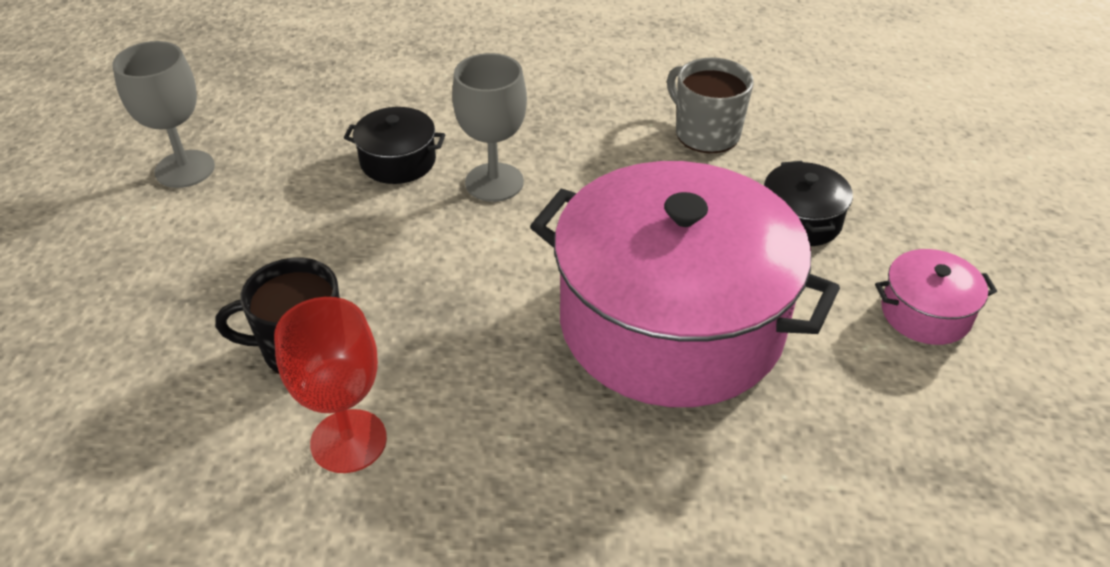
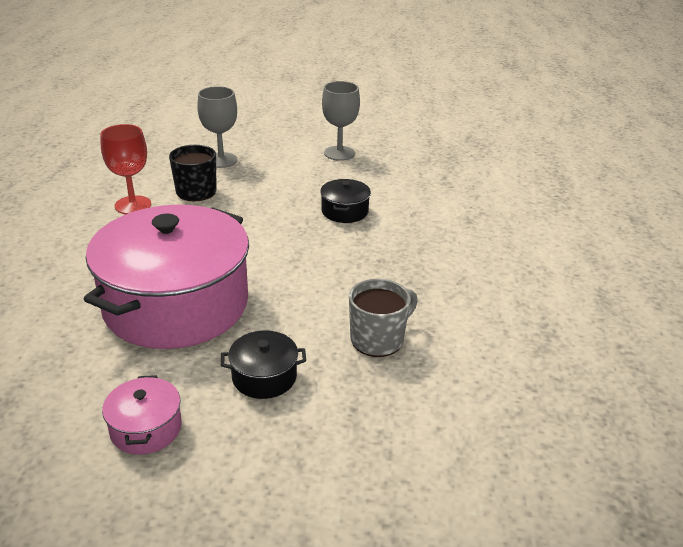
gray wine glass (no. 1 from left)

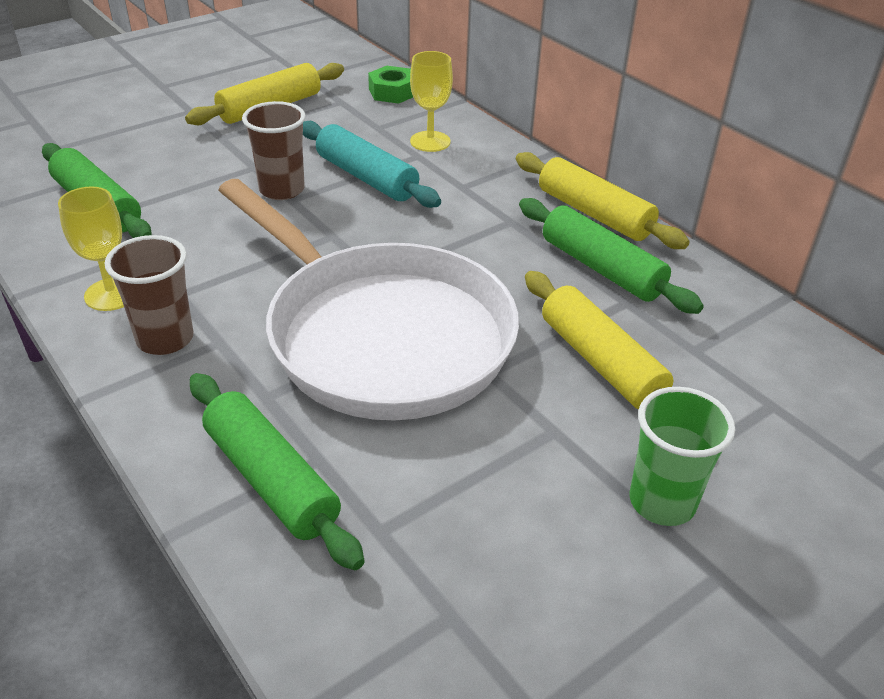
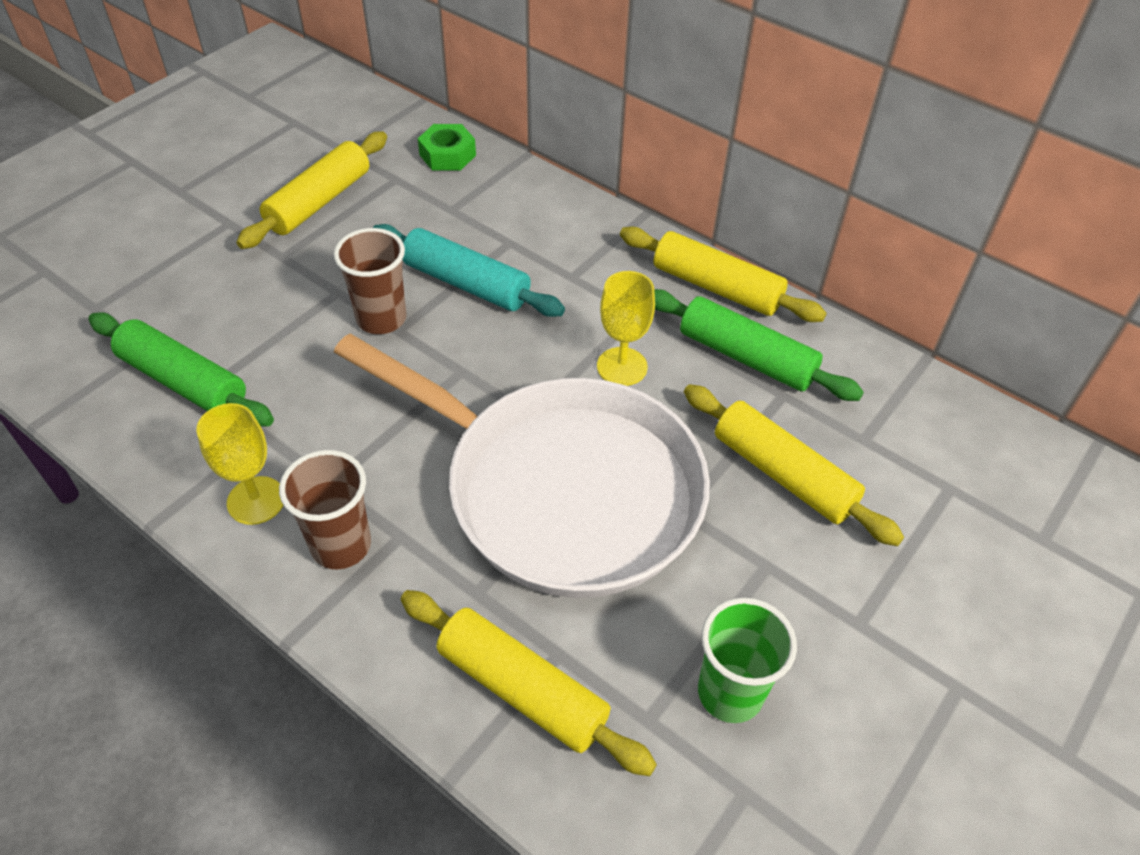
yellow wine glass (no. 2 from left); yellow rolling pin (no. 2 from left); green tumbler

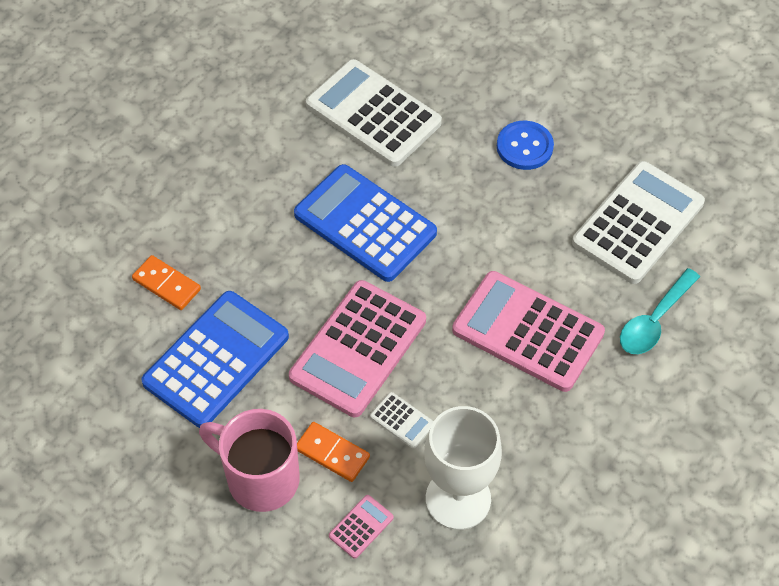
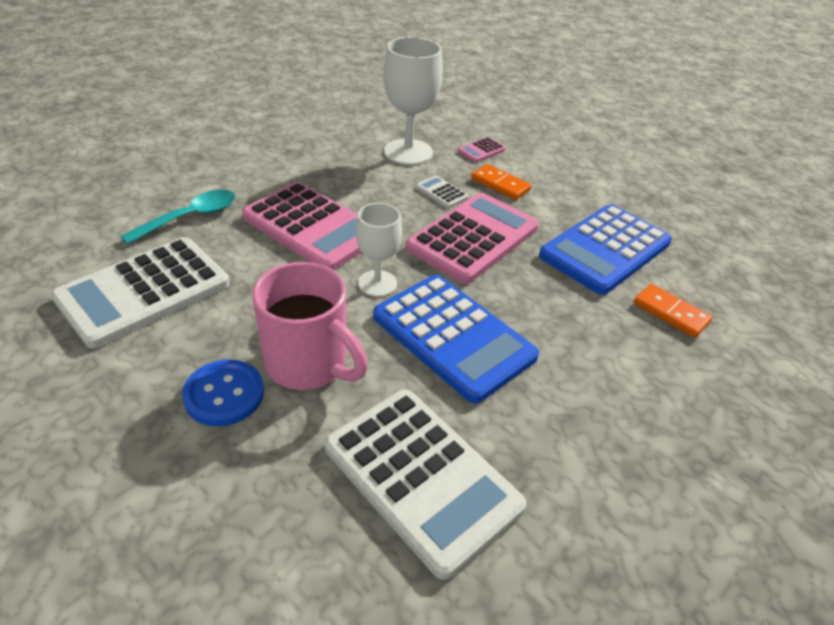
pink tea mug; snow-white wine glass (no. 1 from left)

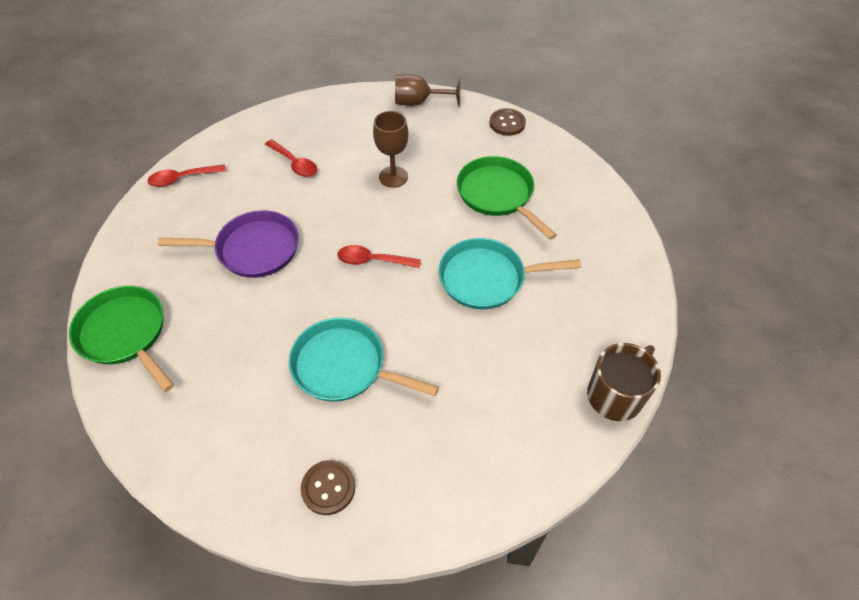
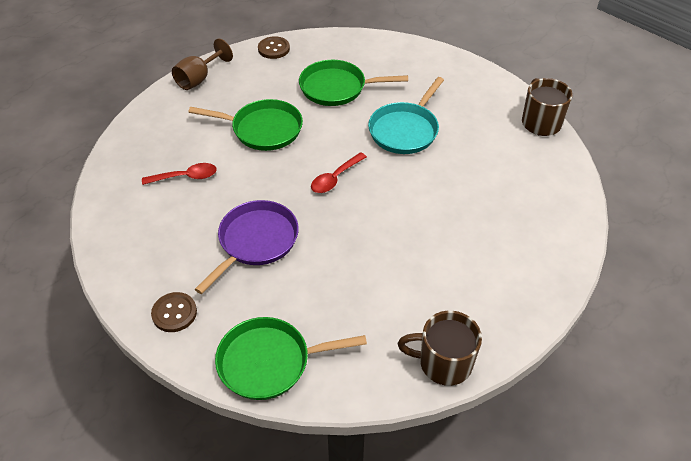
green frying pan (no. 1 from left); crimson tablespoon (no. 1 from left in the first image); teal frying pan (no. 1 from left in the first image); russet sewing button (no. 1 from left); russet tea mug (no. 1 from left)

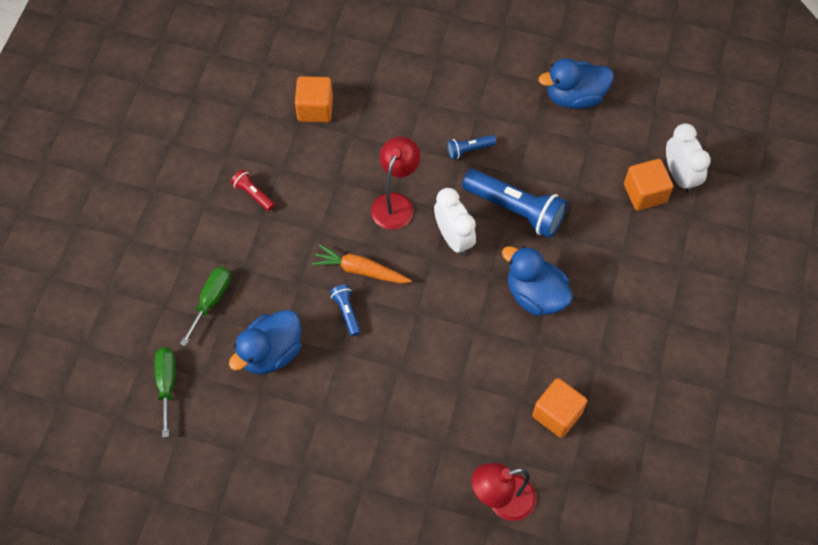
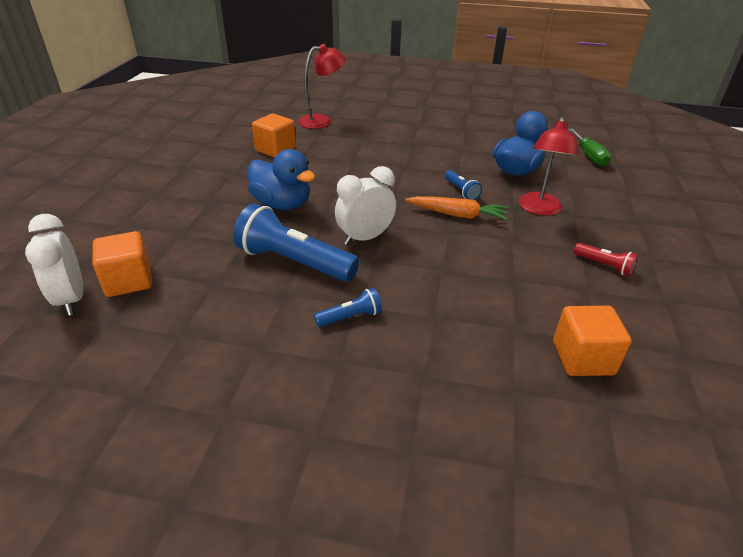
royal blue rubber duck (no. 3 from left in the first image); crimson lamp (no. 2 from left); snow-white alarm clock (no. 2 from left); green screwdriver (no. 2 from left in the first image)

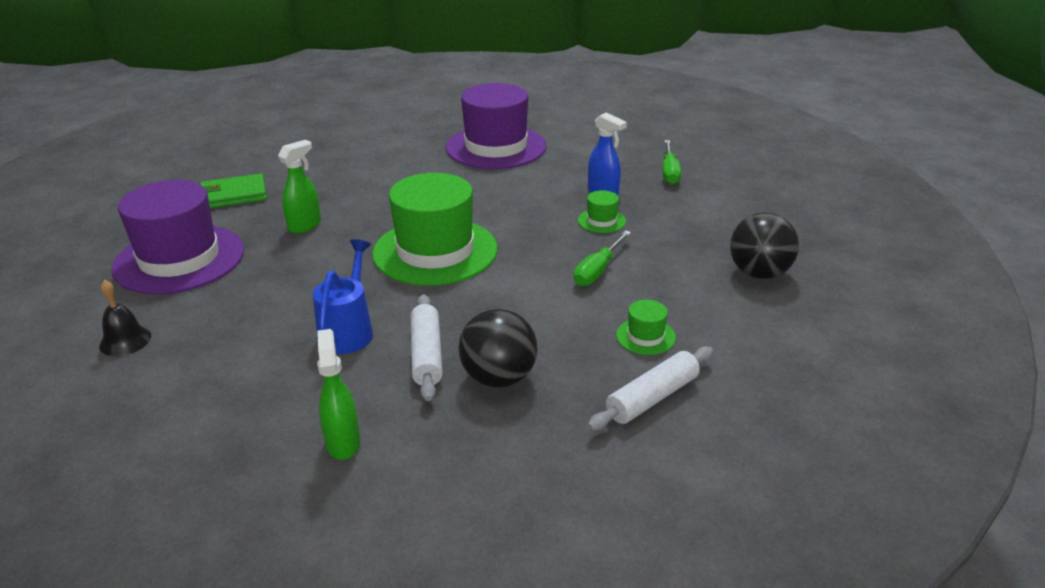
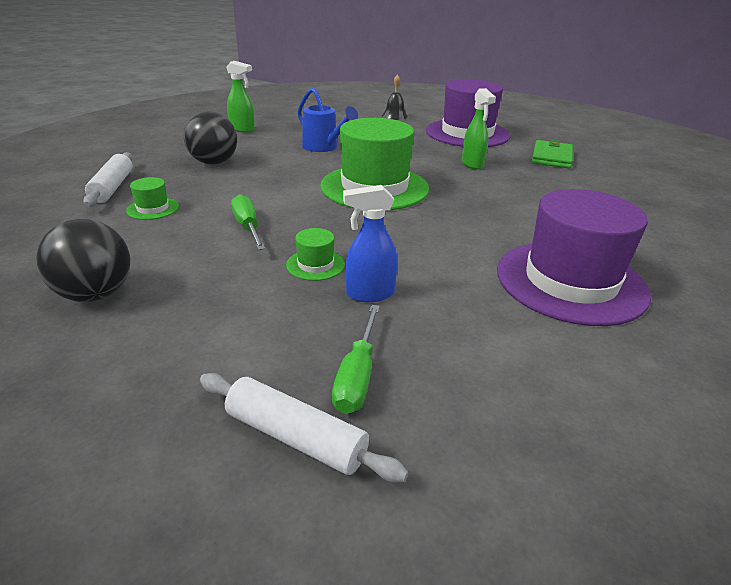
green screwdriver (no. 2 from left); snow-white rolling pin (no. 2 from left)

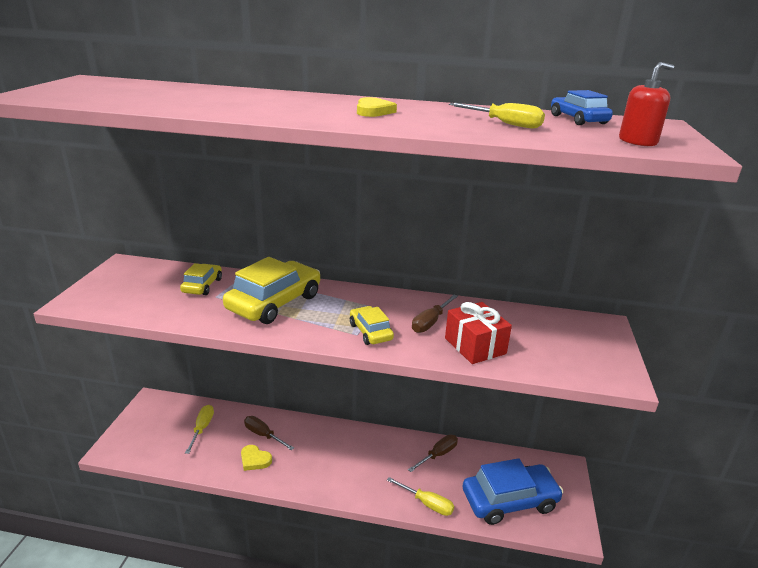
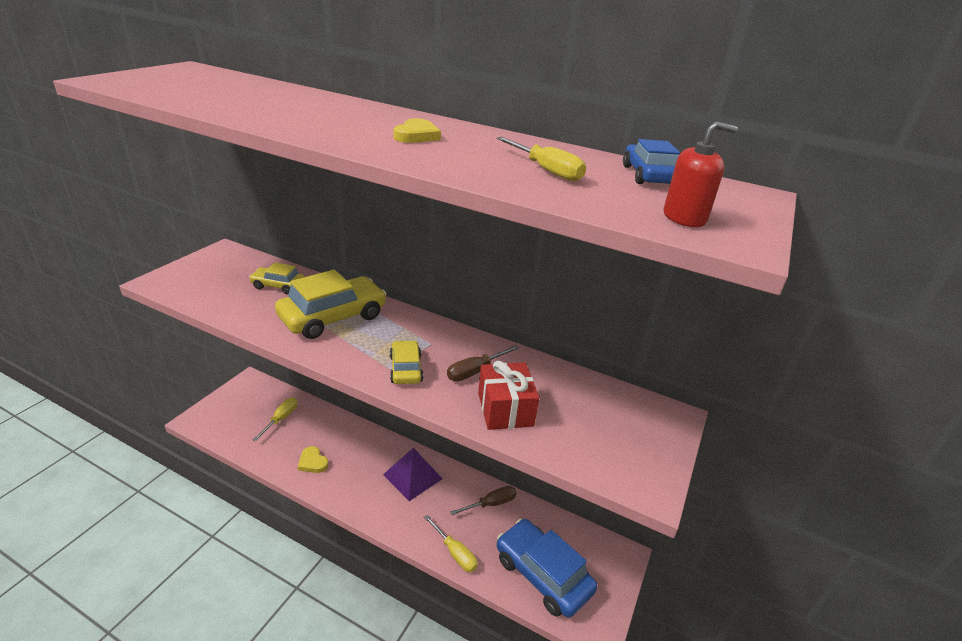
yellow automobile (no. 1 from left); russet screwdriver (no. 1 from left in the first image); royal blue automobile (no. 1 from left); violet pyramid

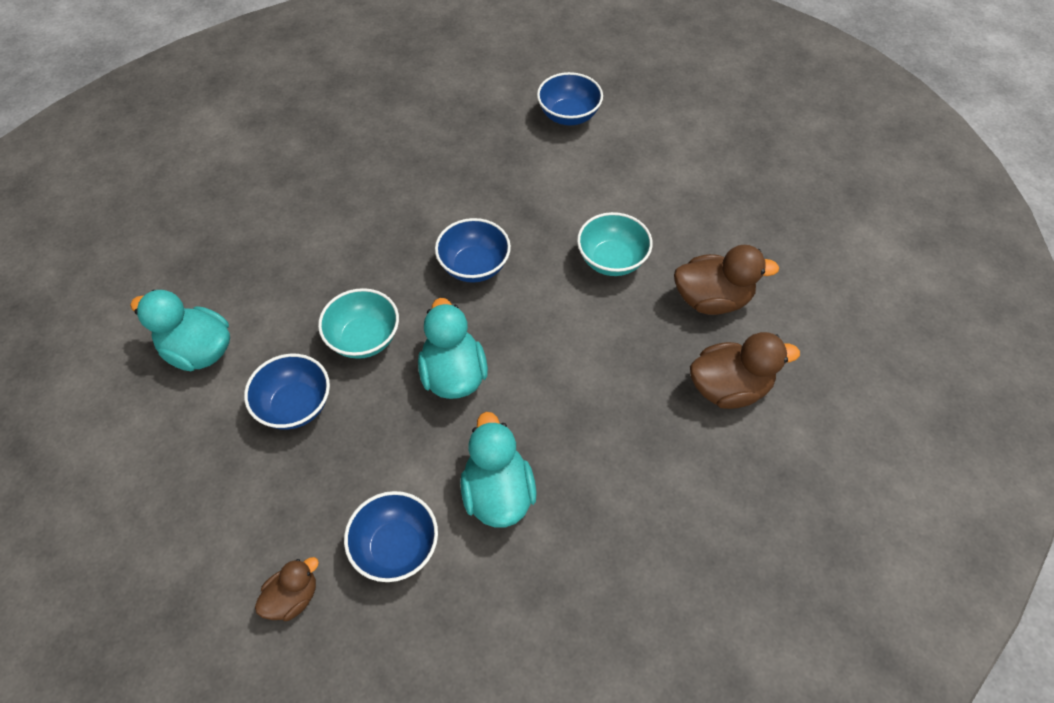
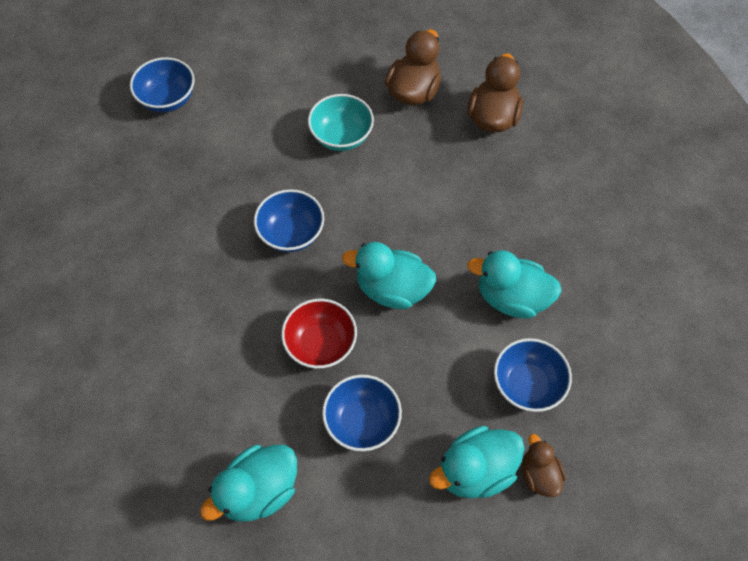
crimson bowl; teal rubber duck (no. 3 from left)

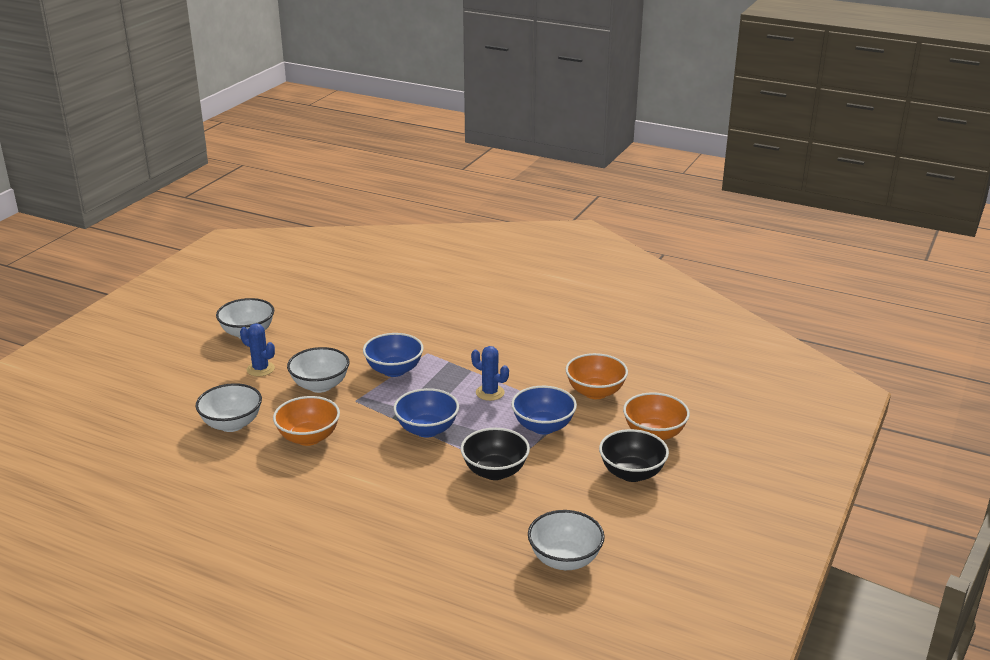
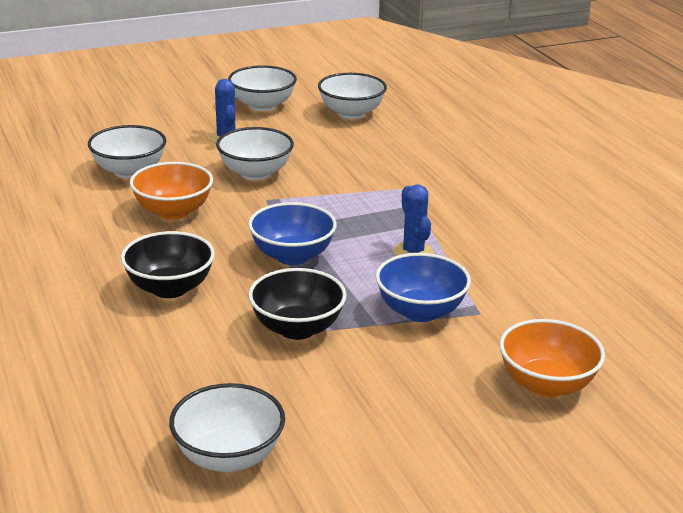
royal blue bowl (no. 1 from left in the first image); orange bowl (no. 2 from left in the first image); black bowl (no. 1 from left); snow-white bowl (no. 5 from left)

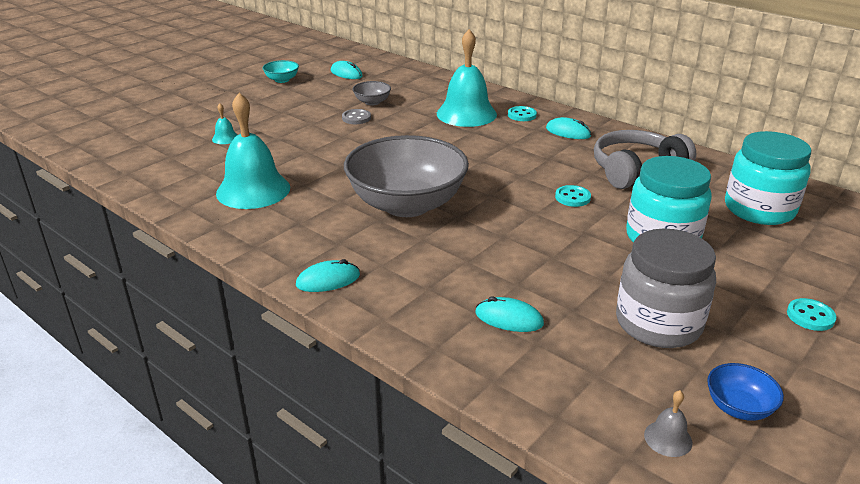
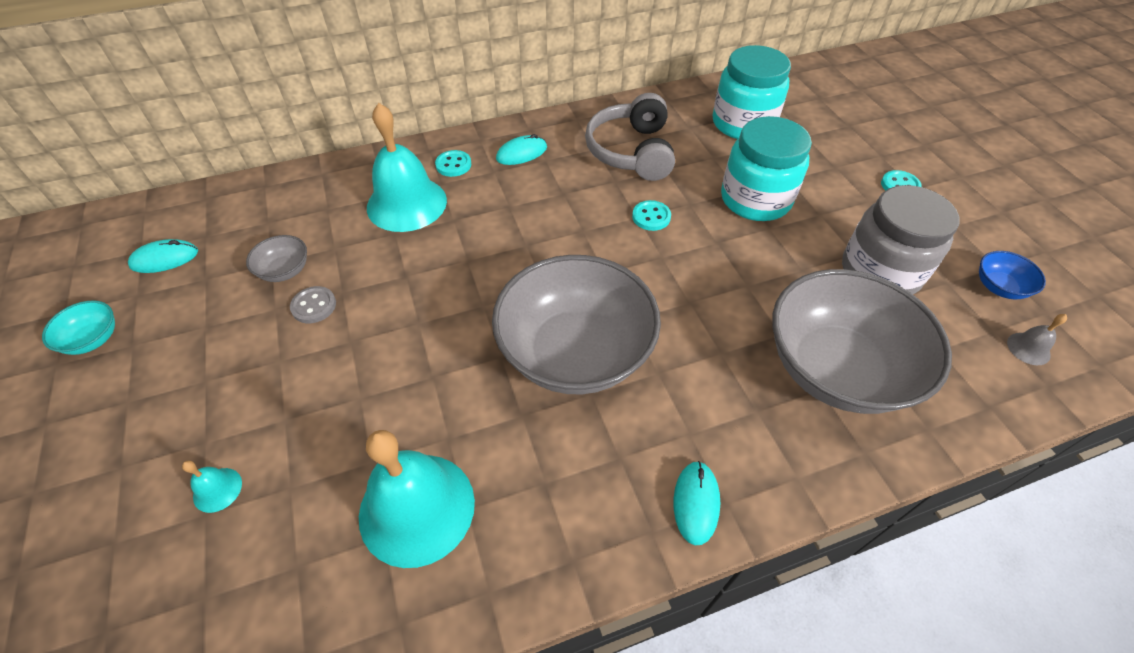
gray bowl (no. 3 from left)

